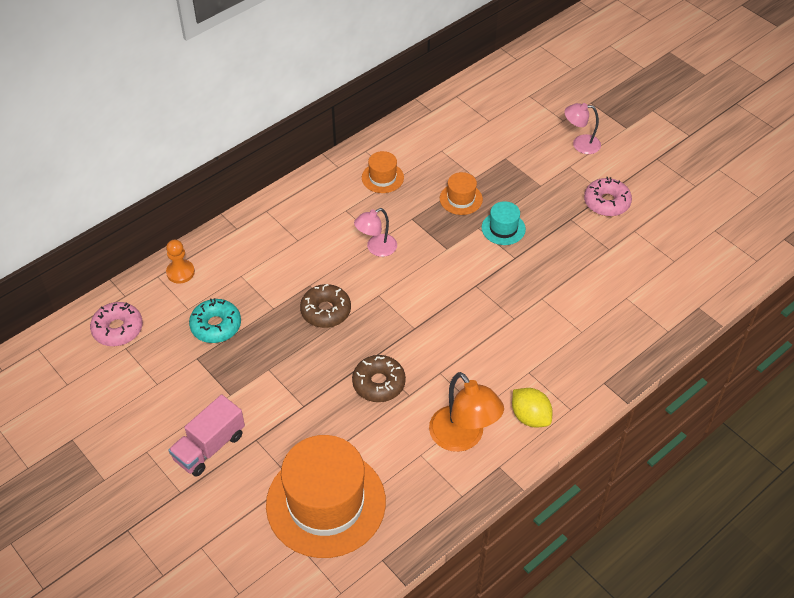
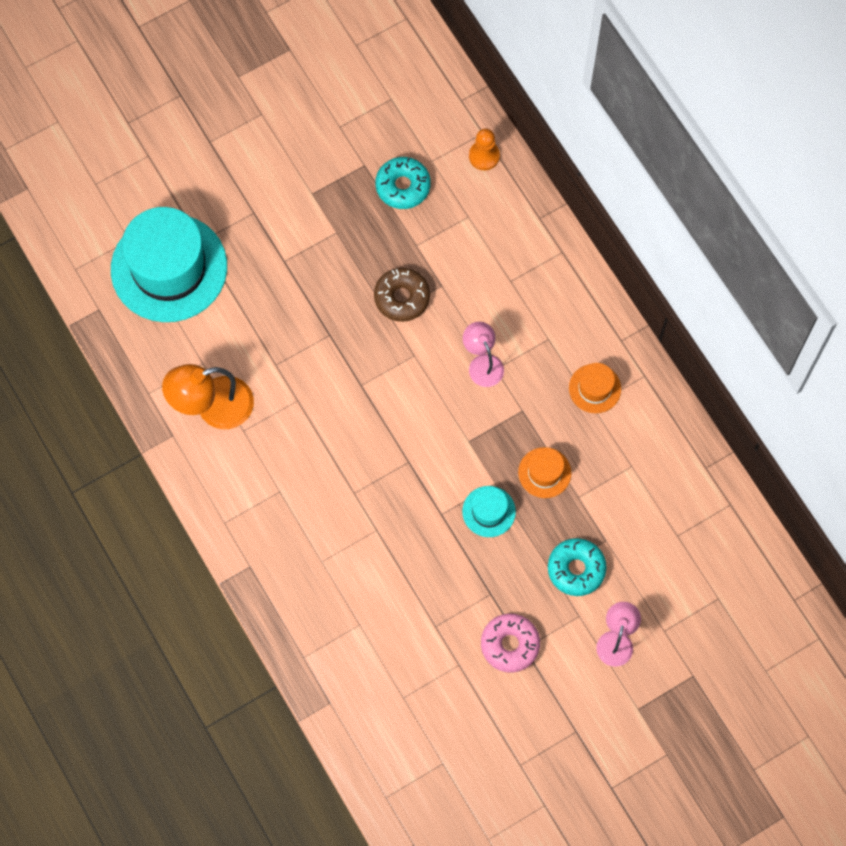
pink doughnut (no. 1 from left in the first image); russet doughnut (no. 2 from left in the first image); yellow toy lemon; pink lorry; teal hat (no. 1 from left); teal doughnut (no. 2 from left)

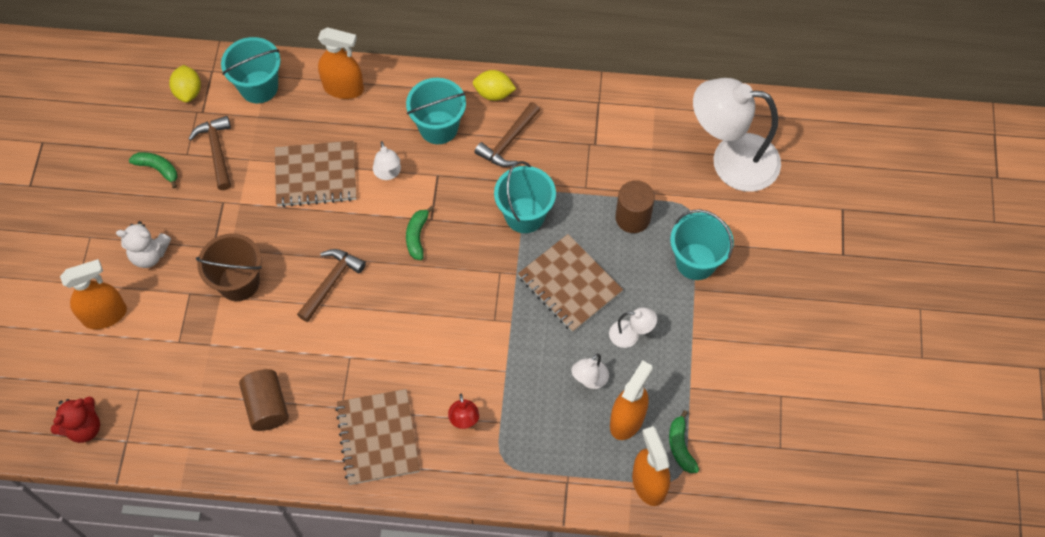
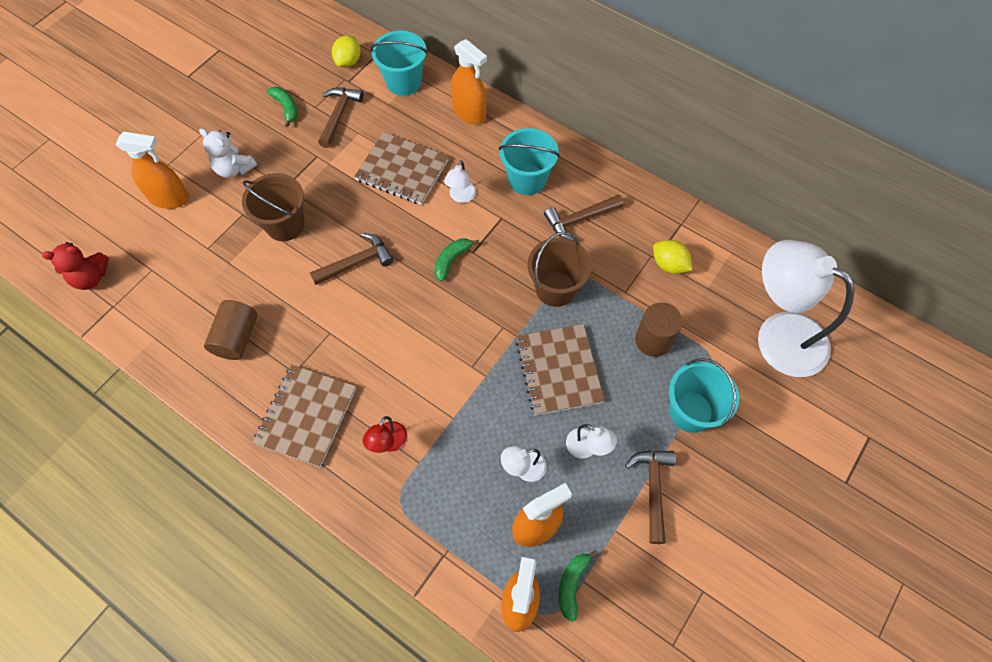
yellow toy lemon (no. 2 from left); russet pail (no. 2 from left); russet claw hammer (no. 4 from left)

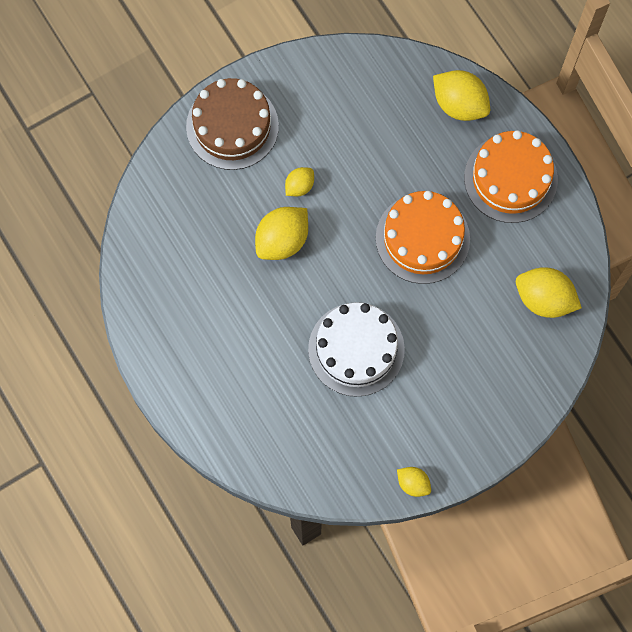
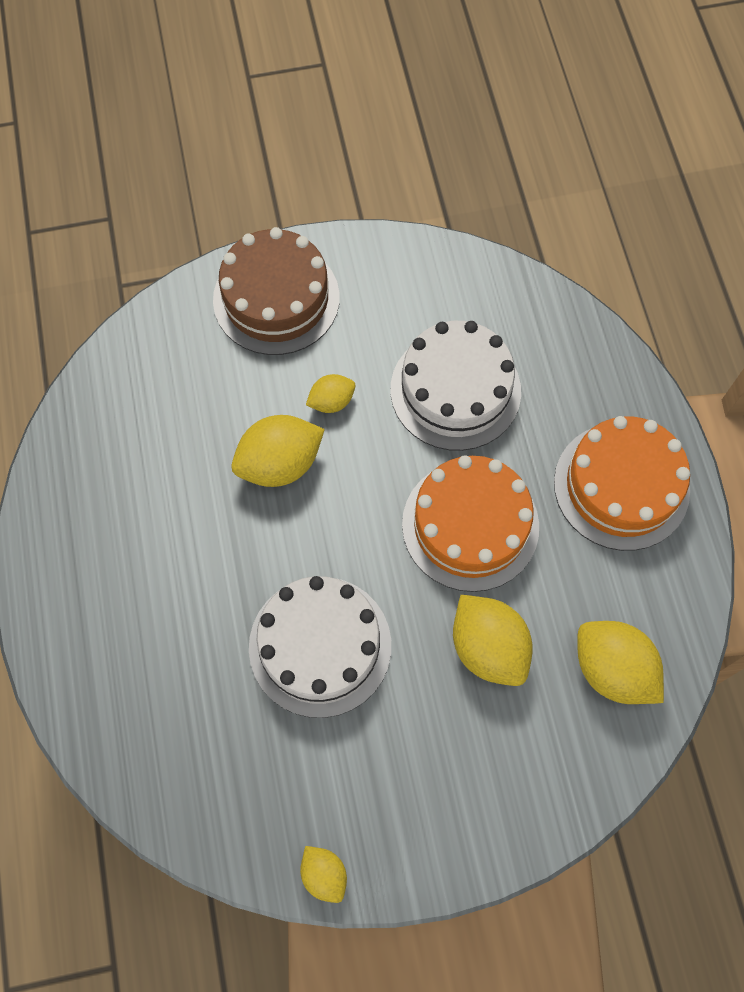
yellow toy lemon (no. 4 from left); snow-white cake (no. 2 from left)

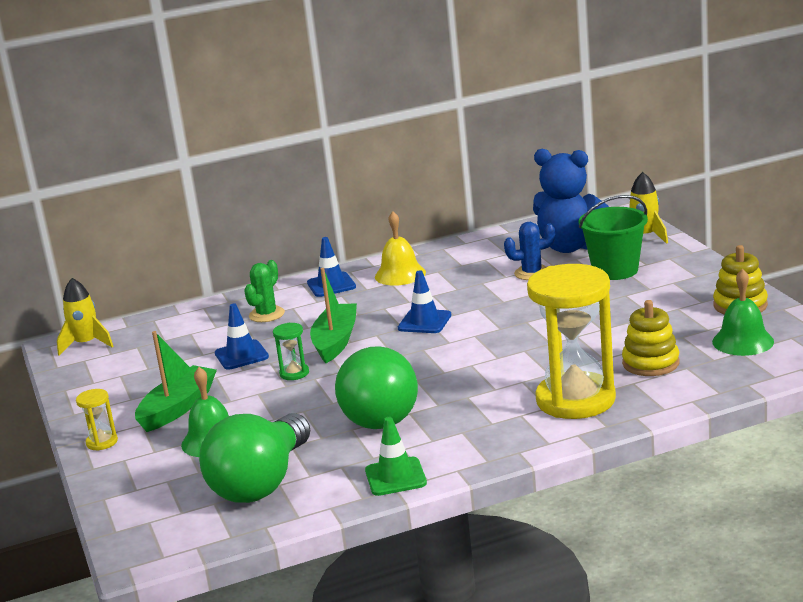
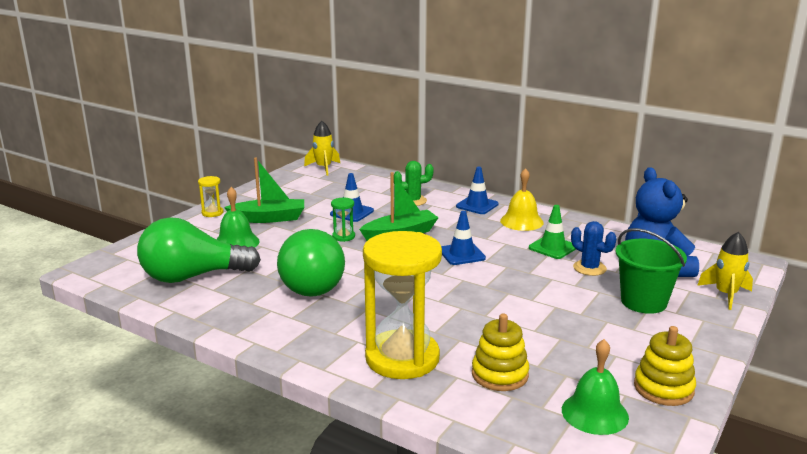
green bulb (no. 2 from left); green traffic cone

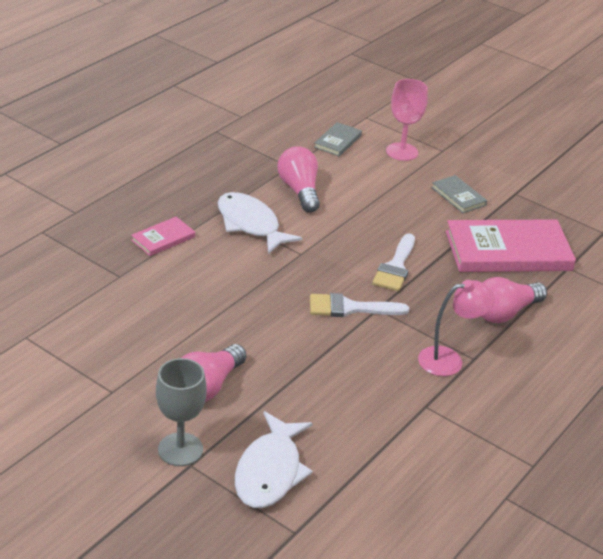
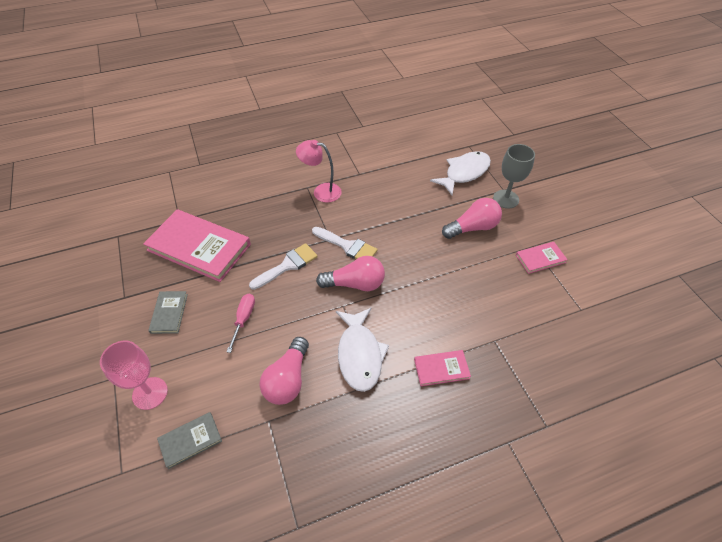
pink bulb (no. 2 from left); pink book (no. 3 from left); pink screwdriver

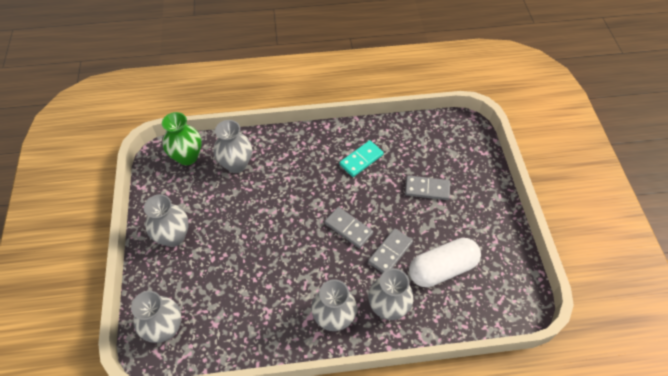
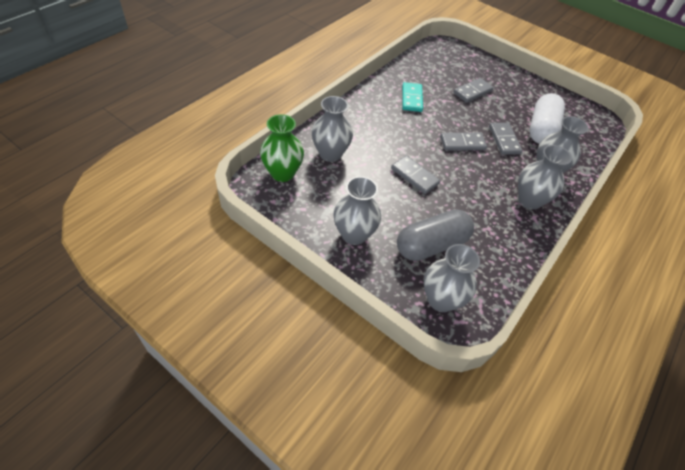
gray domino (no. 1 from left); gray capsule

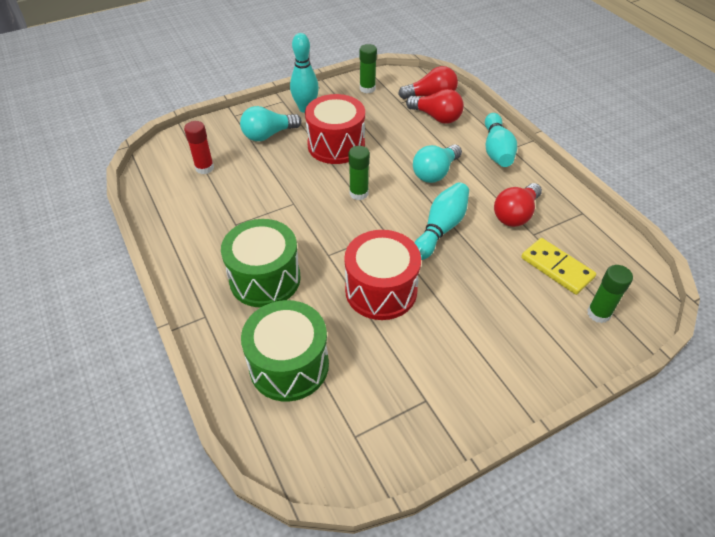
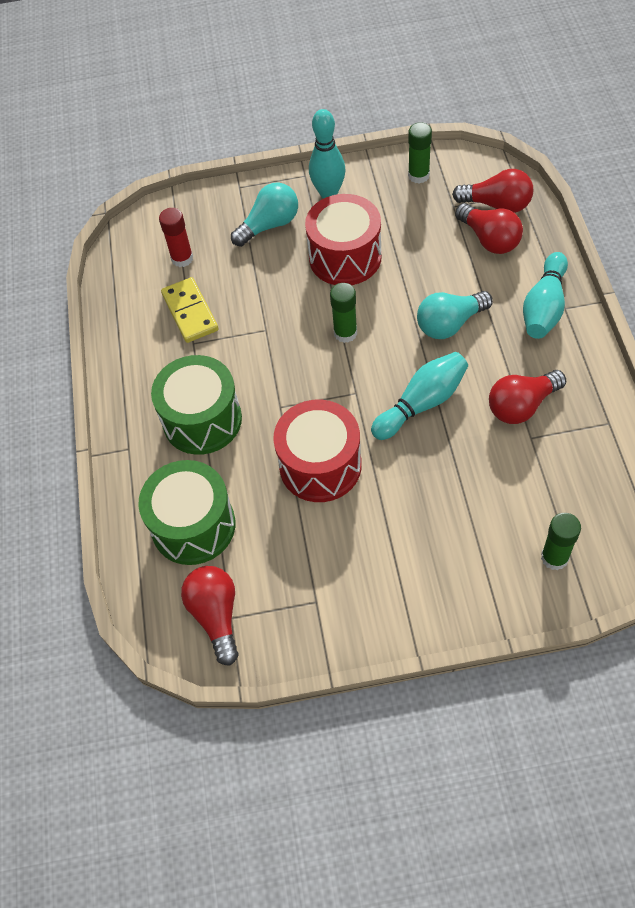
teal bulb (no. 1 from left); yellow domino; crimson bulb (no. 1 from left)

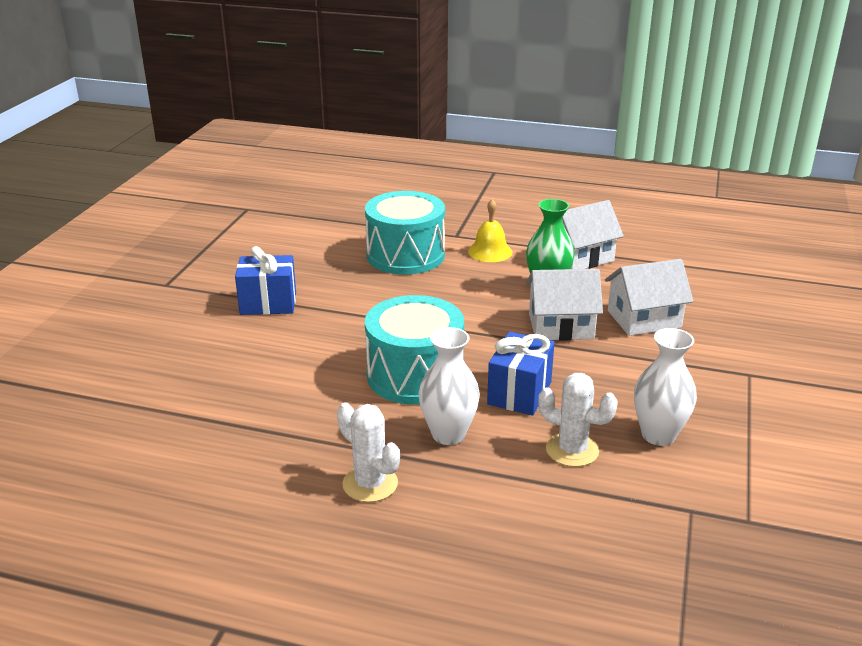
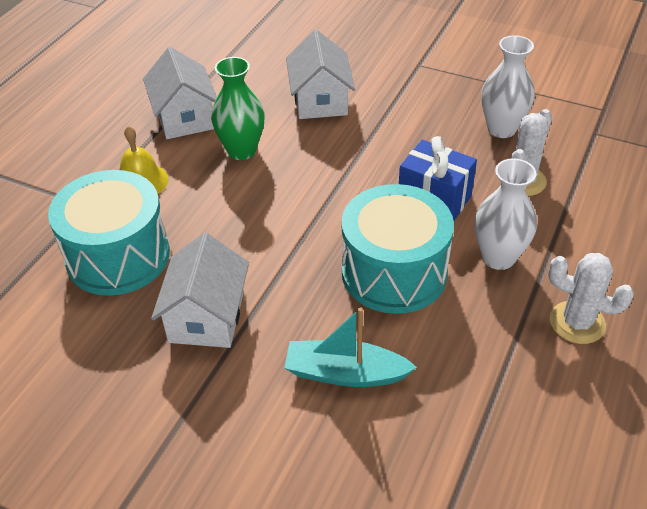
royal blue present (no. 1 from left in the first image); snow-white cottage (no. 2 from left); snow-white cactus (no. 2 from left); teal toy boat

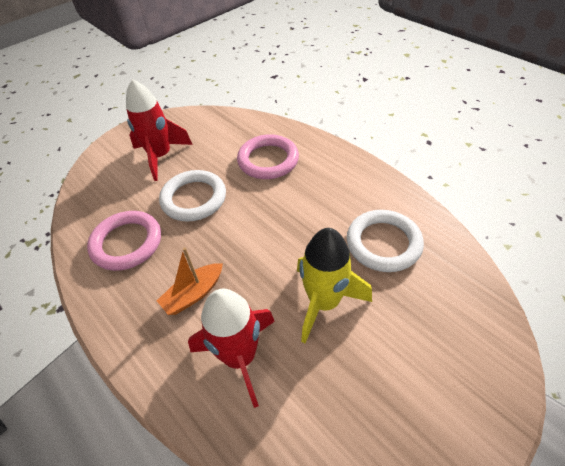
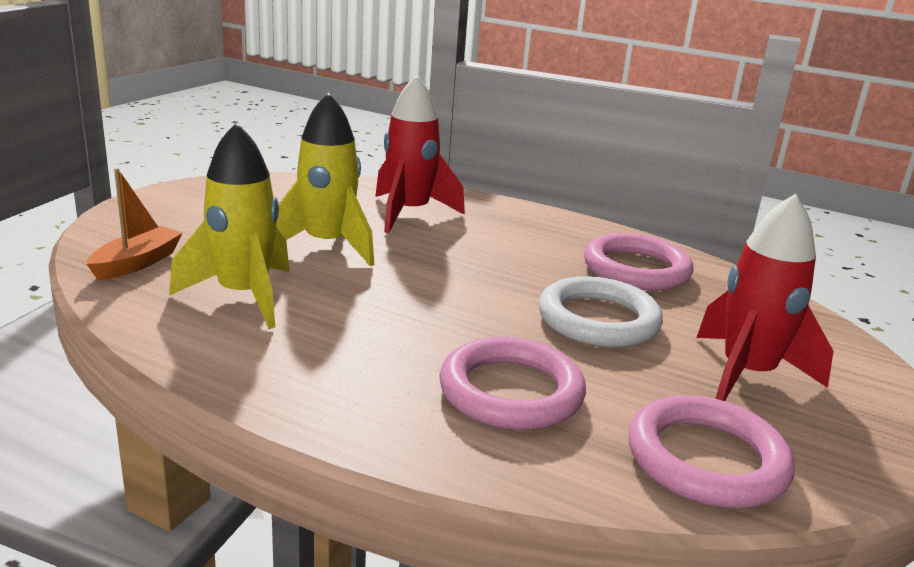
yellow rocket (no. 1 from left); orange toy boat; pink hoop (no. 3 from left)

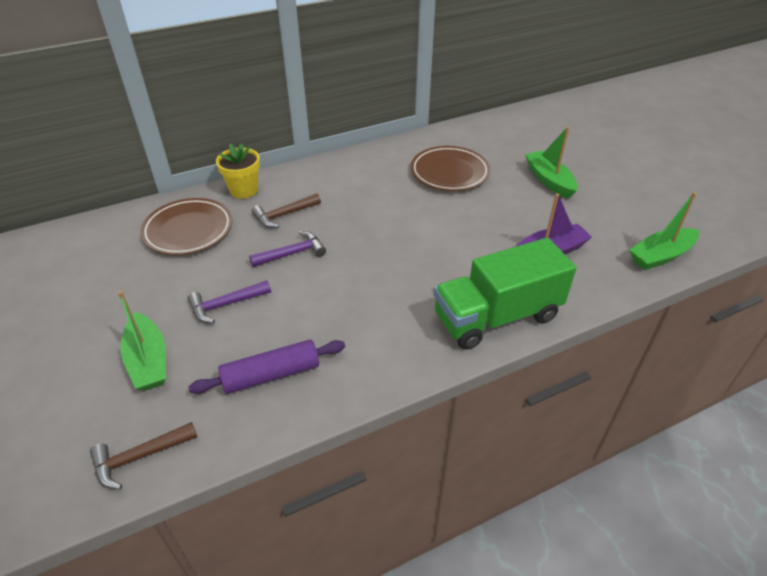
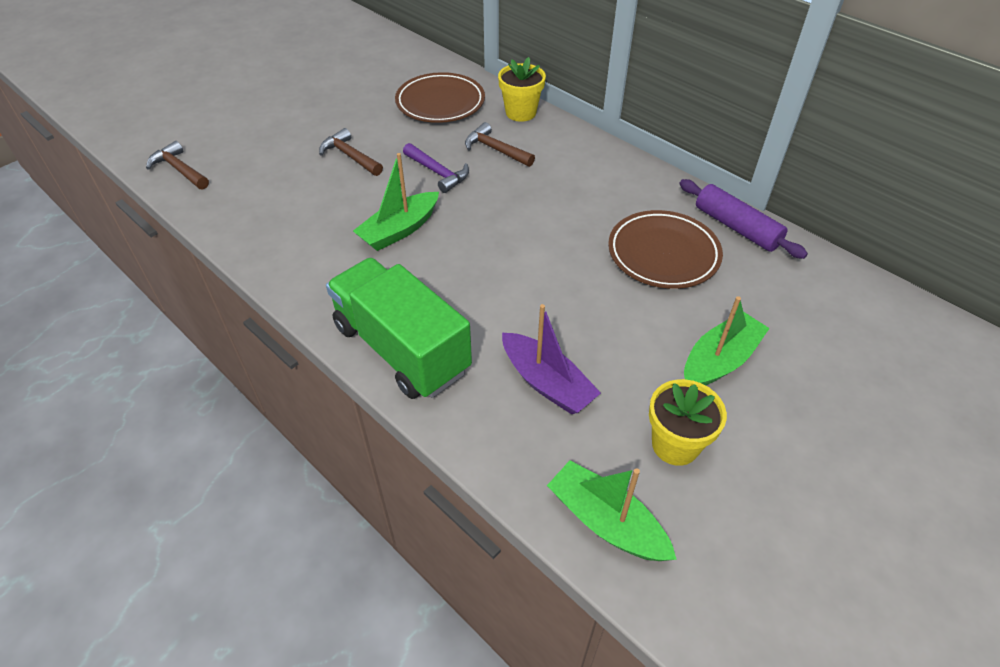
russet claw hammer (no. 2 from left); green toy boat (no. 1 from left); violet rolling pin; yellow plant pot (no. 2 from left)

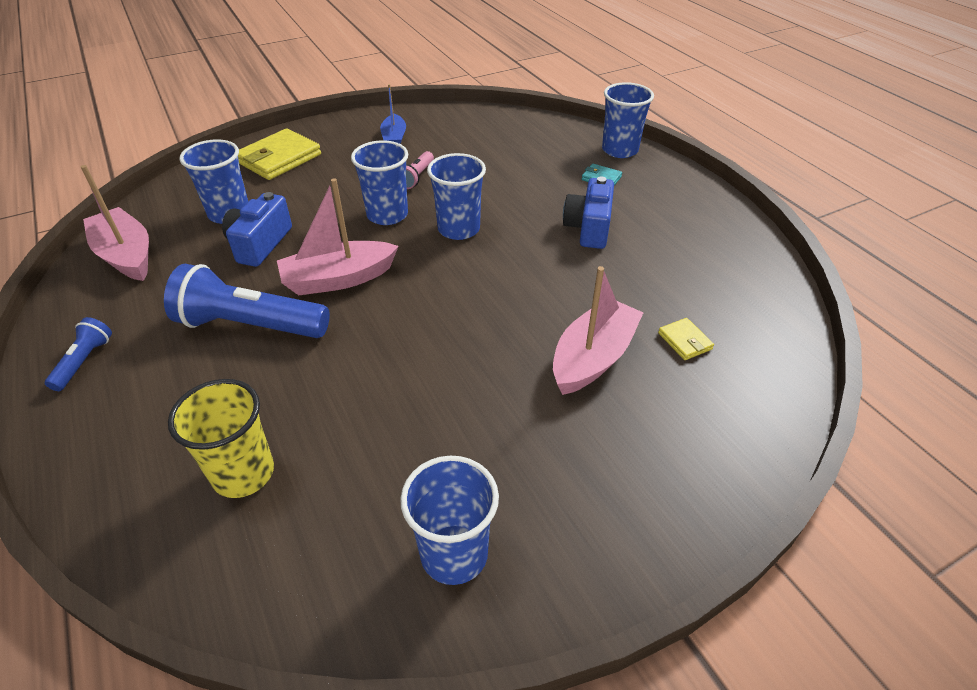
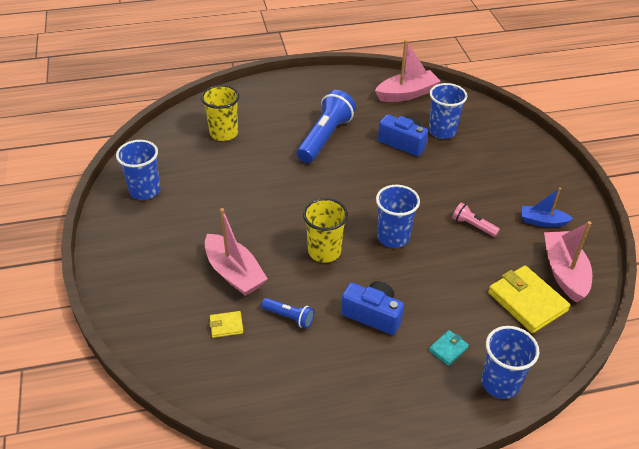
yellow card wallet (no. 2 from left); royal blue tumbler (no. 2 from left in the first image); pink toy boat (no. 3 from left); royal blue torch (no. 1 from left); yellow tumbler (no. 2 from left)

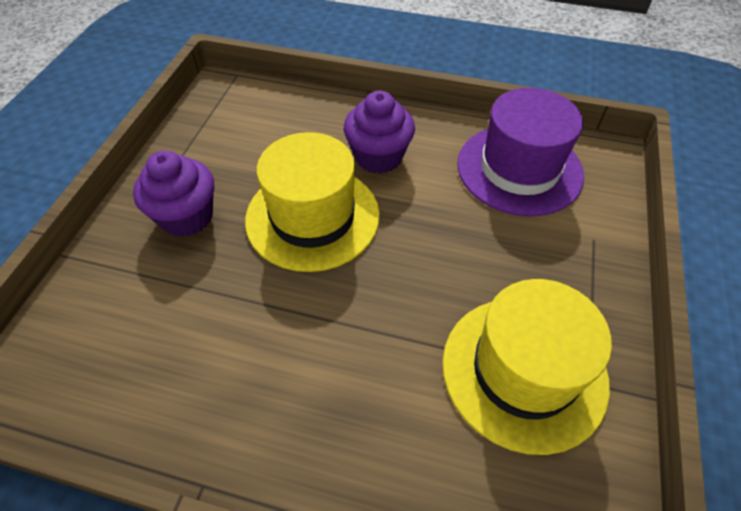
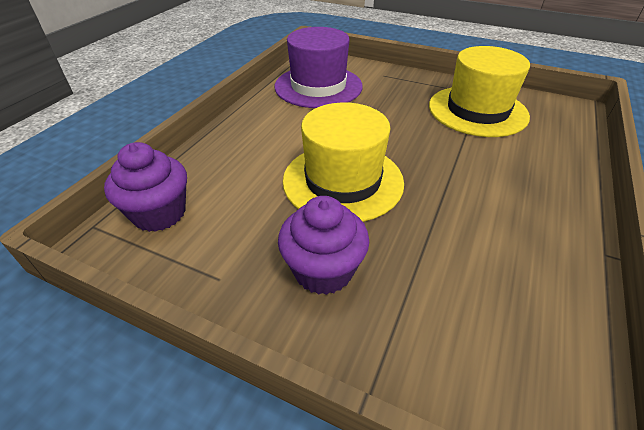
violet fairy cake (no. 1 from left)

